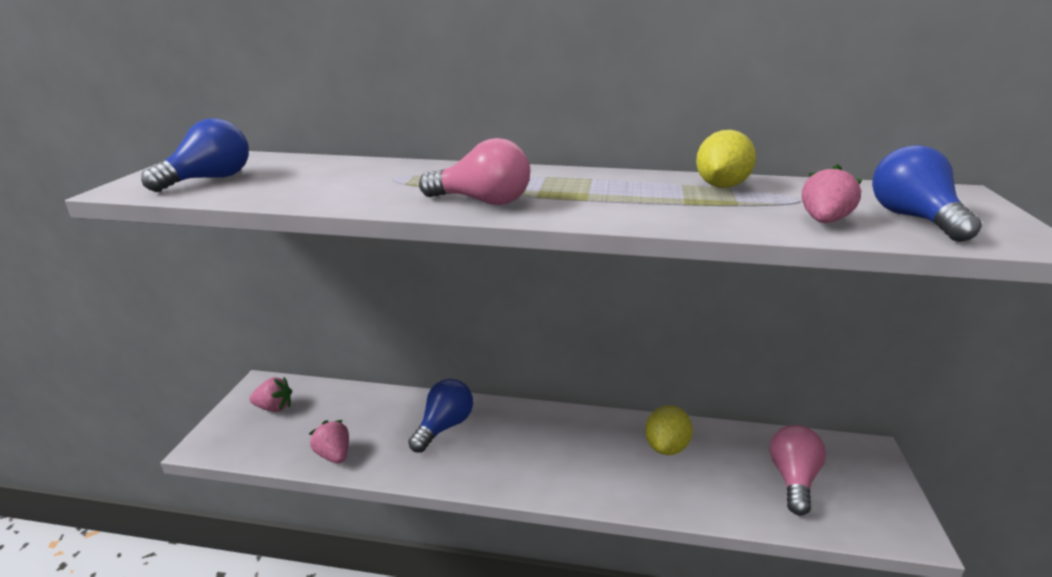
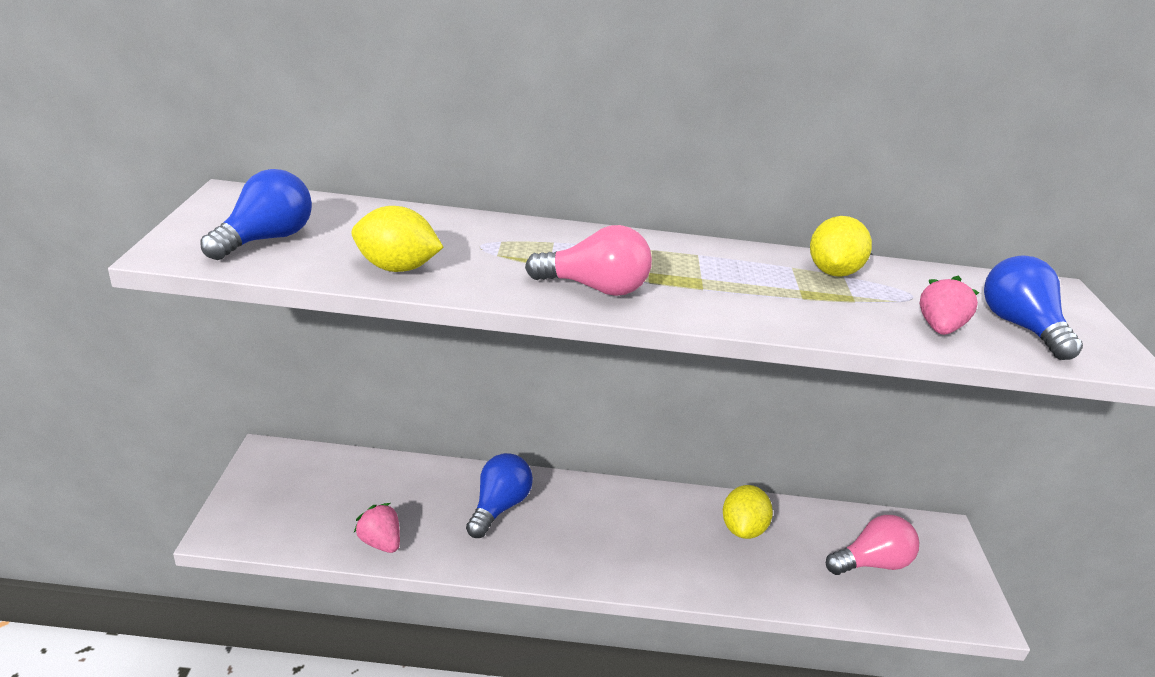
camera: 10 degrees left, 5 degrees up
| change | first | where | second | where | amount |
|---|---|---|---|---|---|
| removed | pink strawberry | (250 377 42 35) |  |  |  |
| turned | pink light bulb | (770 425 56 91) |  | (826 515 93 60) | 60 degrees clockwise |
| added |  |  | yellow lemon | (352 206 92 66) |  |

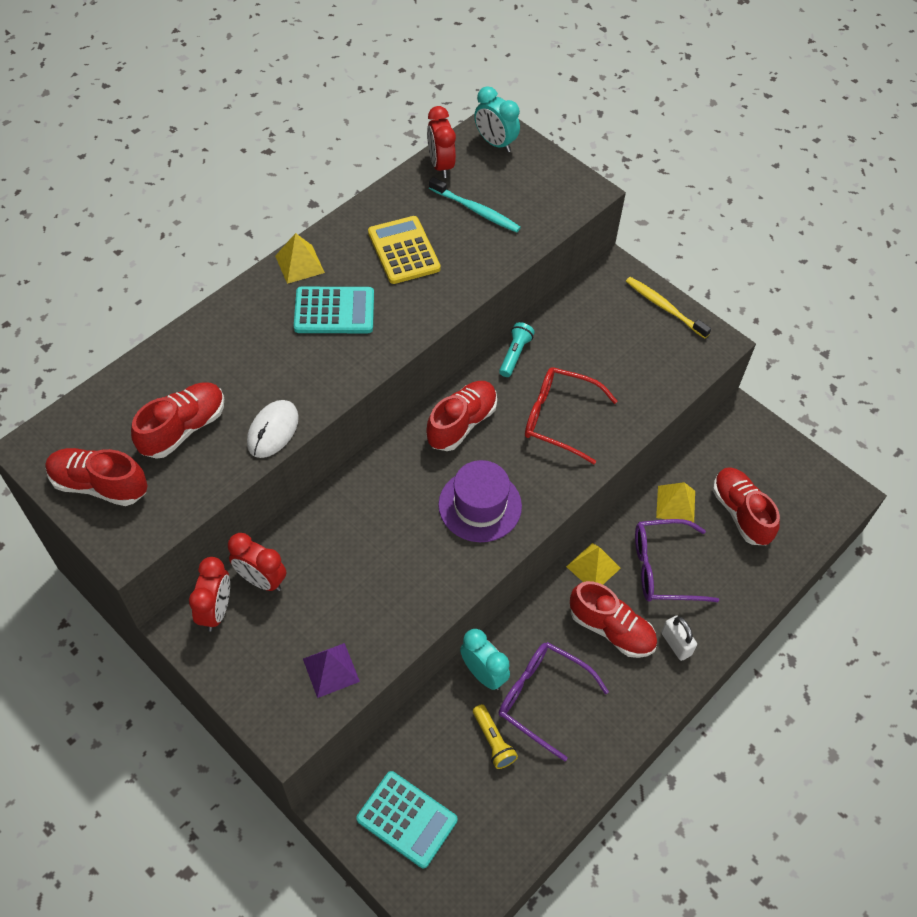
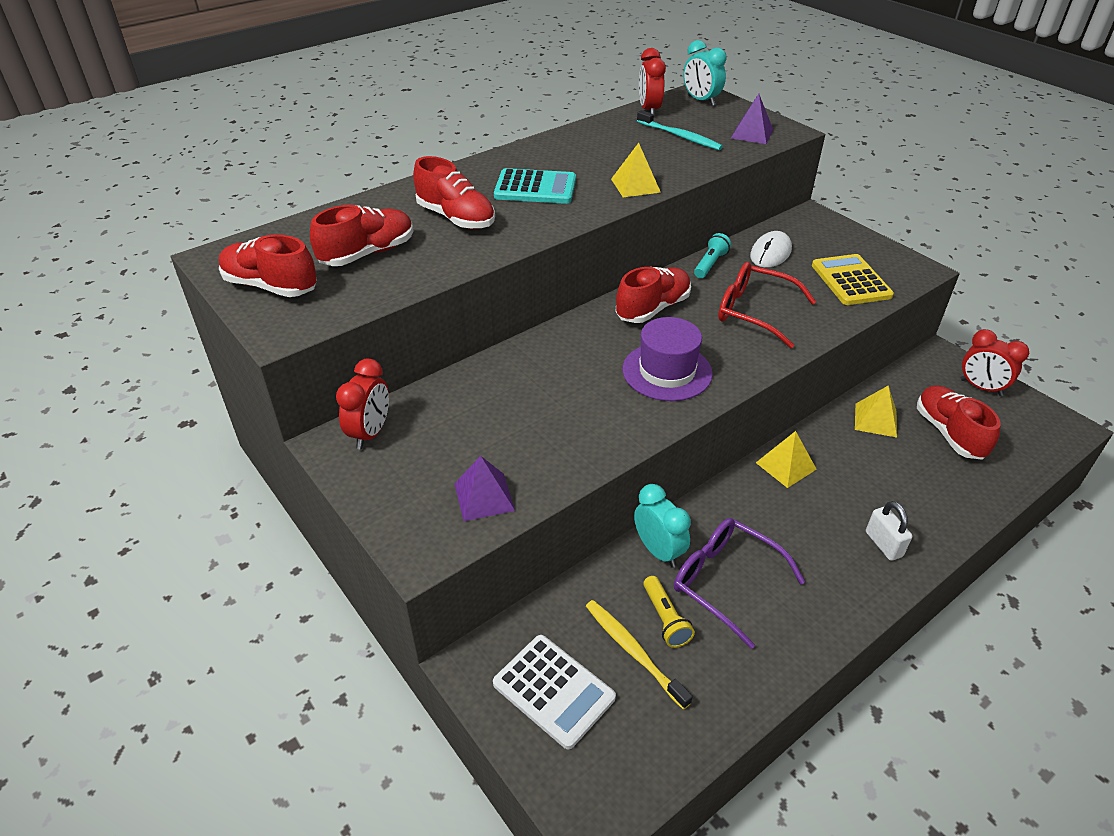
camera: 10 degrees right, 15 degrees down
| change | first | where | second | where | amount |
|---|---|---|---|---|---|
| moved | yellow calculator | (368 216 73 68) |  | (812 254 82 51) |  |
| moved | yellow pyramid | (275 233 50 51) |  | (611 143 50 54) |  |
| moved | yellow toothbrush | (626 277 85 61) |  | (586 600 107 110) |  |
| moved | white mouse | (247 400 52 58) |  | (750 231 42 37) |  |
| removed | purple glasses | (635 519 84 83) |  |  |  |
| moved | red clock | (228 533 58 58) |  | (961 329 68 67) |  |
| moved | red shoe | (570 581 87 77) |  | (413 156 82 73) |  |
| recoloured | turquoise calculator | (356 771 102 97) | white calculator | (493 635 123 114) |  |
| added |  |  | purple pyramid | (731 94 42 50) |  |

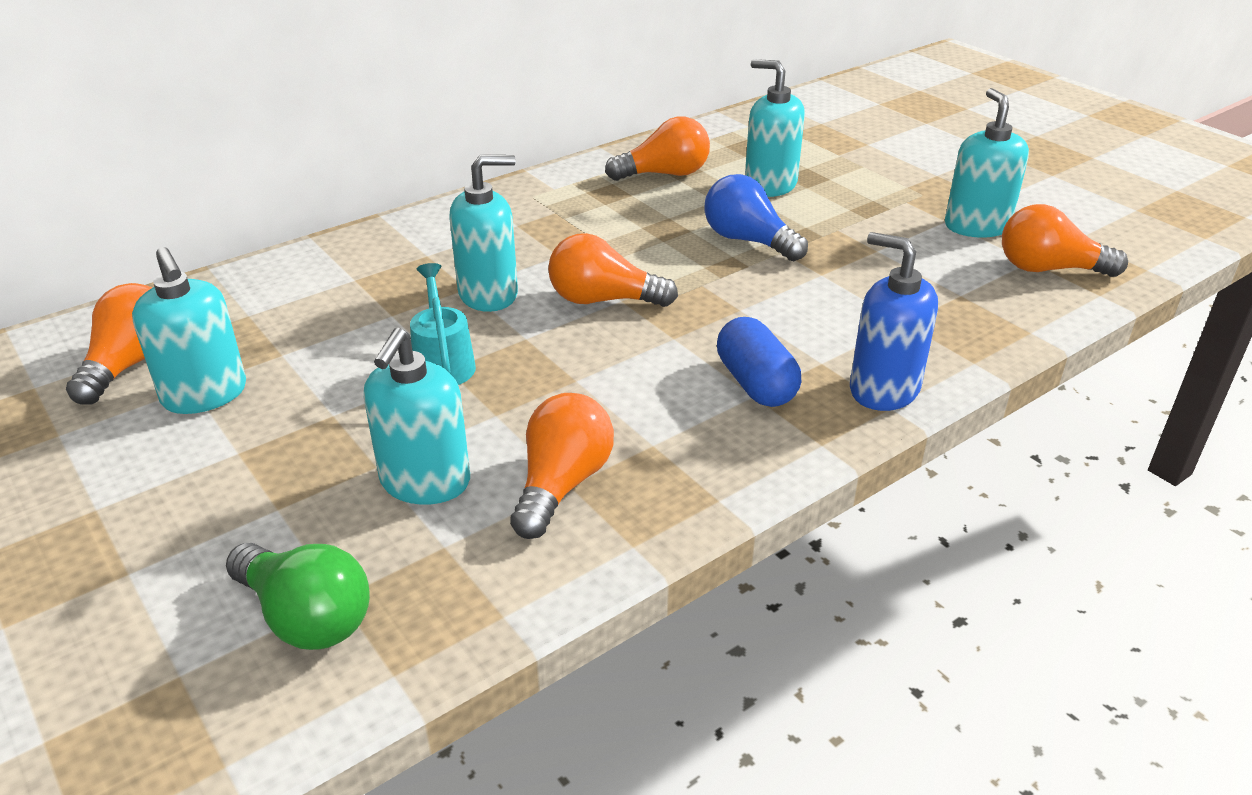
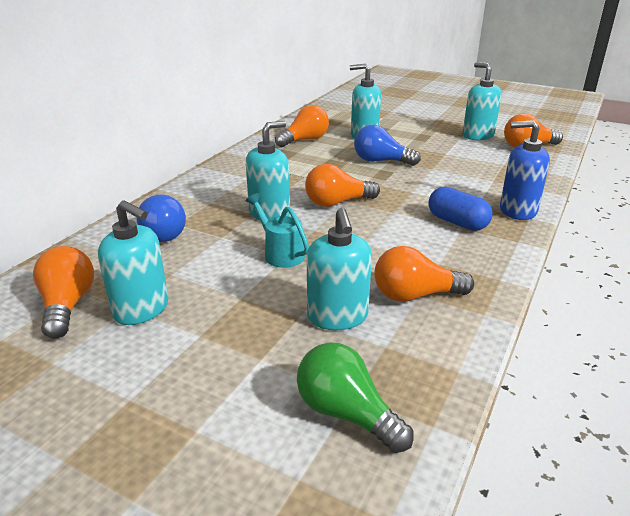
camera: 25 degrees left, 5 degrees down
| change | first | where | second | where | amount |
|---|---|---|---|---|---|
| turned | orange light bulb | (510 393 104 146) |  | (374 246 100 56) | 90 degrees counterclockwise |
| turned | green light bulb | (226 543 144 107) |  | (297 342 117 111) | 150 degrees counterclockwise |
| added |  |  | blue light bulb | (136 195 50 47) |  |

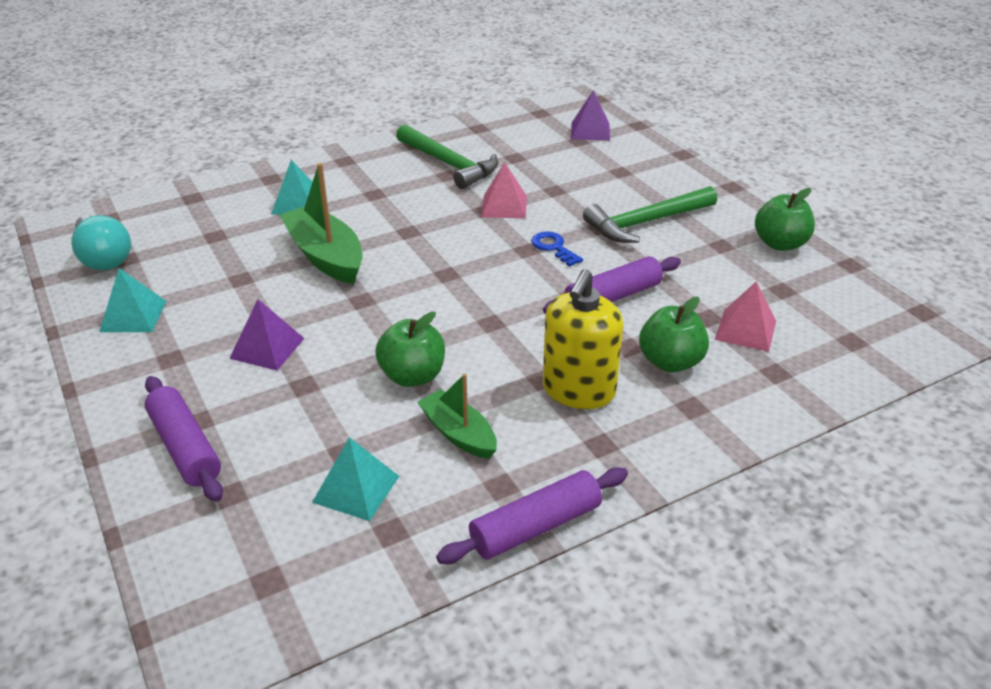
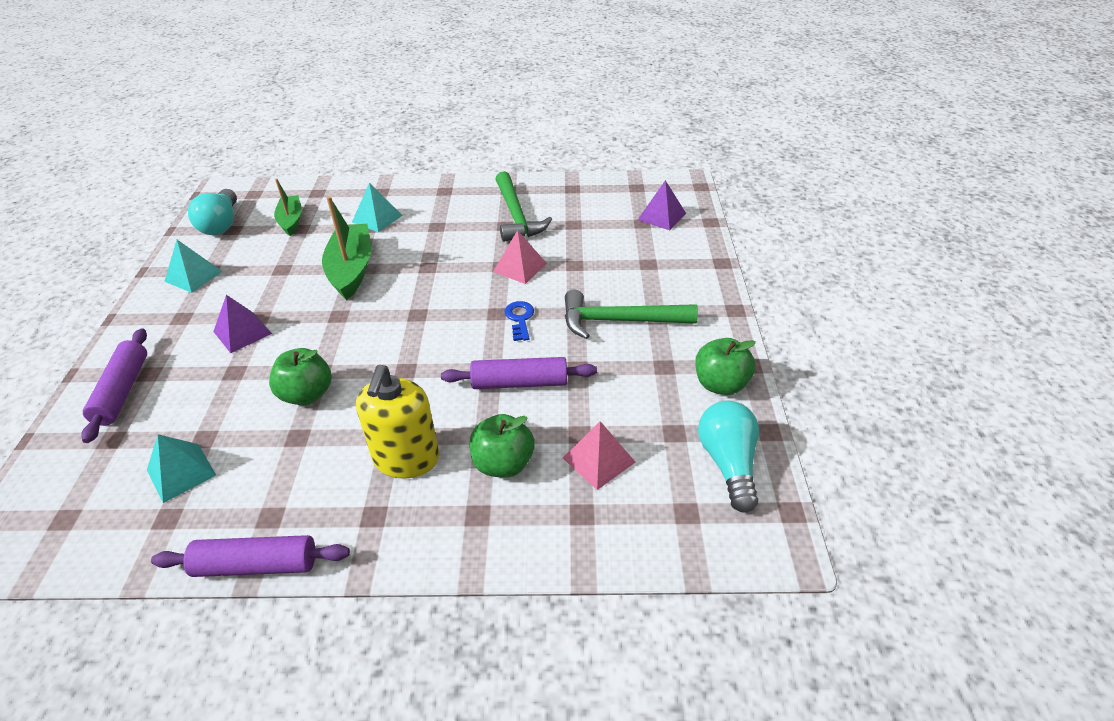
camera: 30 degrees right, 5 degrees up
| change | first | where | second | where | amount |
|---|---|---|---|---|---|
| turned | yellow soap dispenser | (543 269 80 140) |  | (356 365 83 113) | 45 degrees counterclockwise |
| moved | green boat | (418 373 79 86) |  | (274 179 28 57) |  |
| added |  |  | turquoise light bulb | (698 401 61 112) |  |

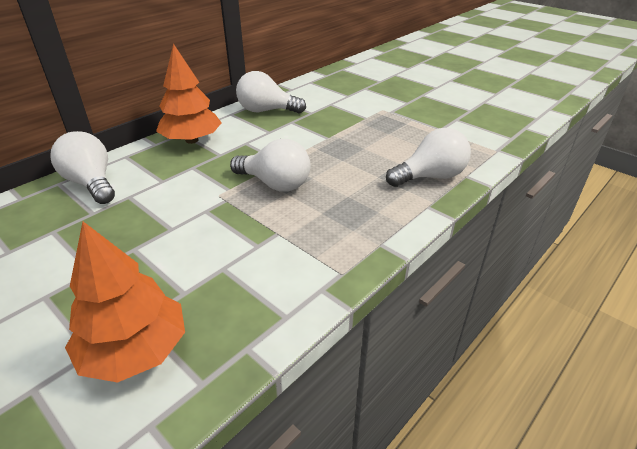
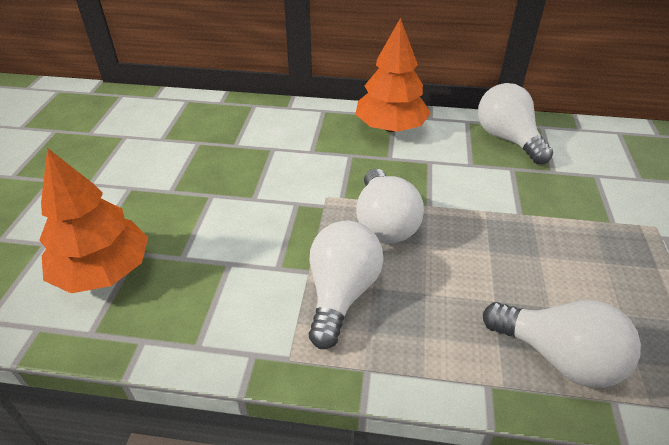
camera: 55 degrees right, 5 degrees up
| change | first | where | second | where | amount |
|---|---|---|---|---|---|
| moved | white light bulb | (51 131 64 73) |  | (309 221 75 128) |  |

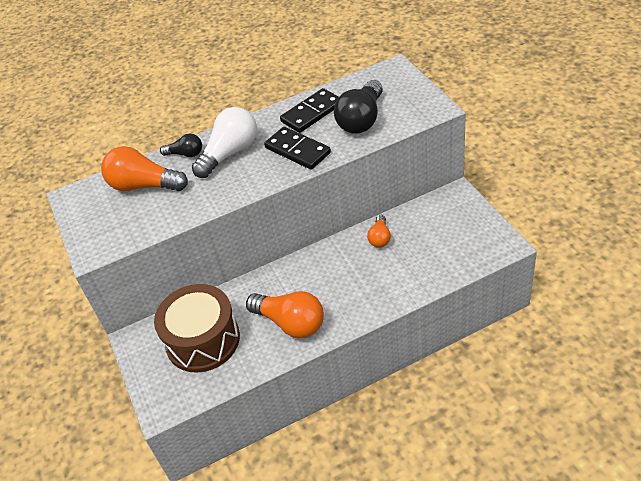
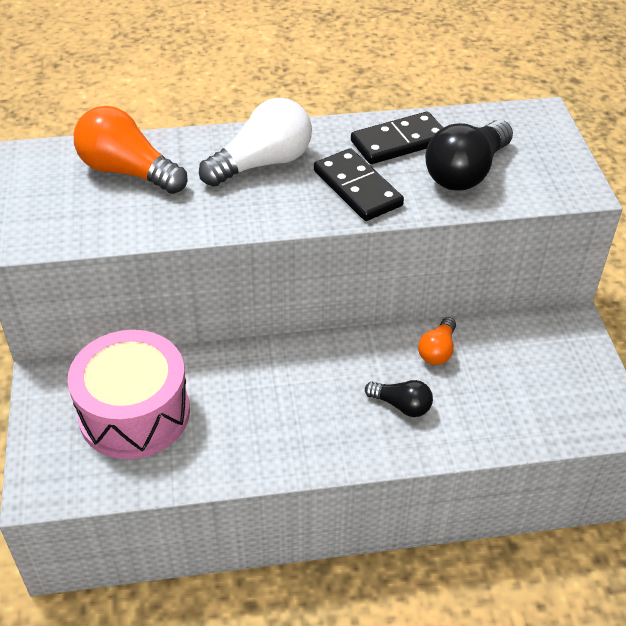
camera: 10 degrees right, 0 degrees up
| change | first | where | second | where | amount |
|---|---|---|---|---|---|
| moved | black light bulb | (160 134 42 23) |  | (365 380 68 37) |  |
| recoloured | brown drum | (154 284 86 89) | pink drum | (68 330 122 129) |  |
| removed | orange light bulb | (246 291 78 47) |  |  |  |

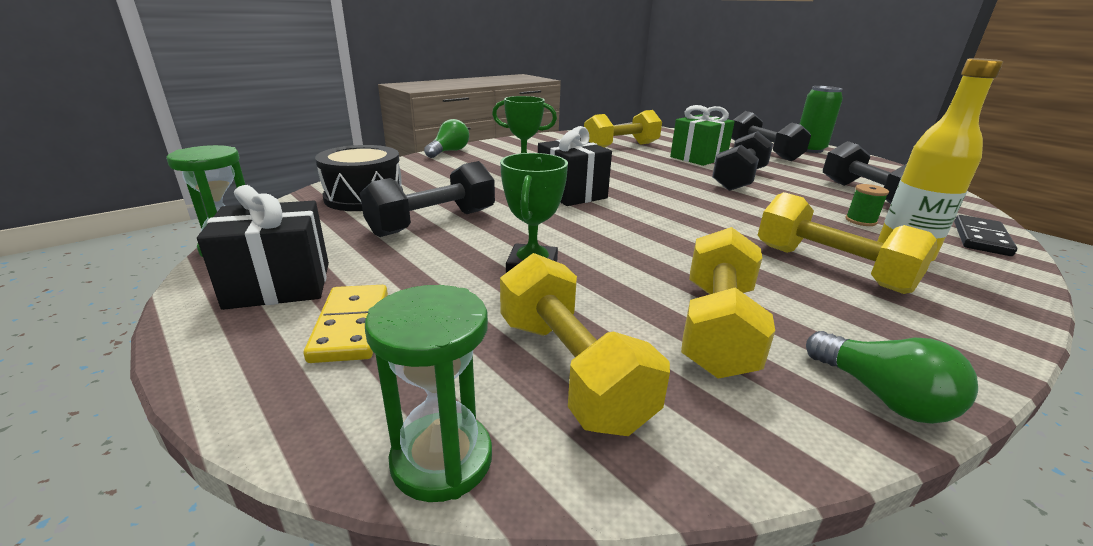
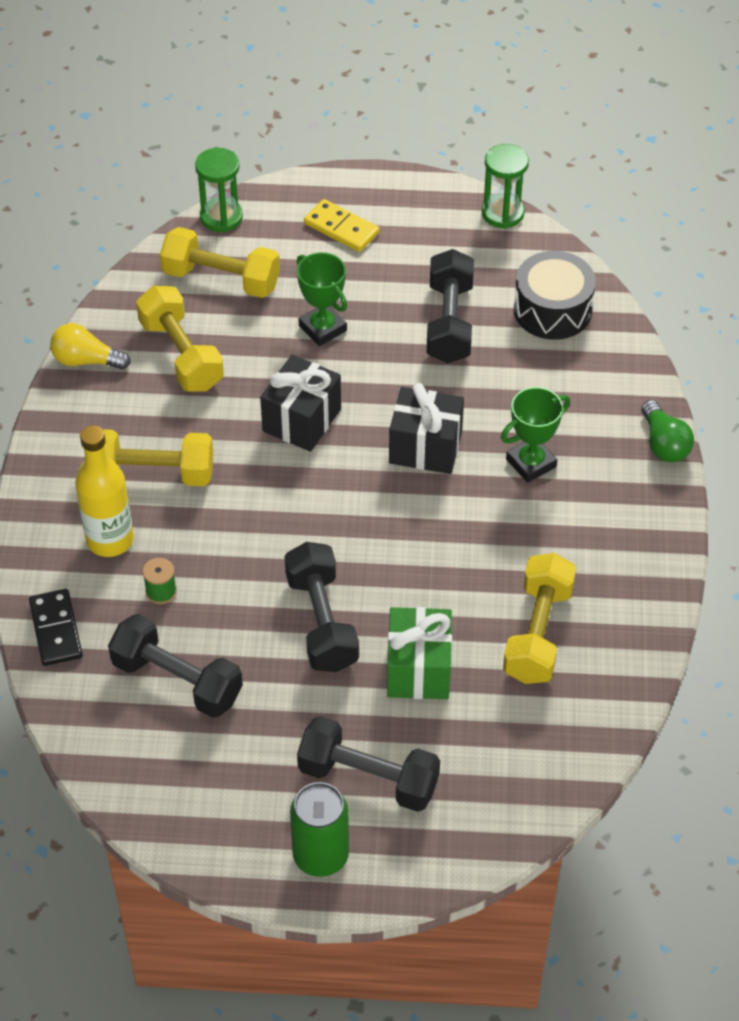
camera: 135 degrees right, 25 degrees up
| change | first | where | second | where | amount |
|---|---|---|---|---|---|
| moved | black gift | (197 185 132 125) |  | (260 355 81 97) |  |
| recoloured | green light bulb | (806 331 172 93) | yellow light bulb | (50 323 81 47) |  |

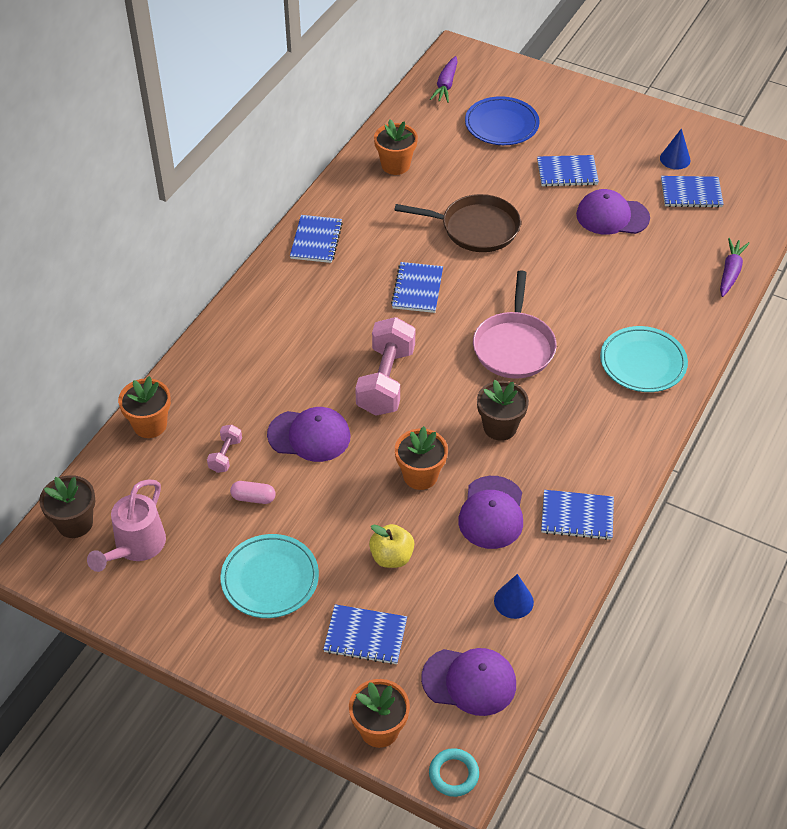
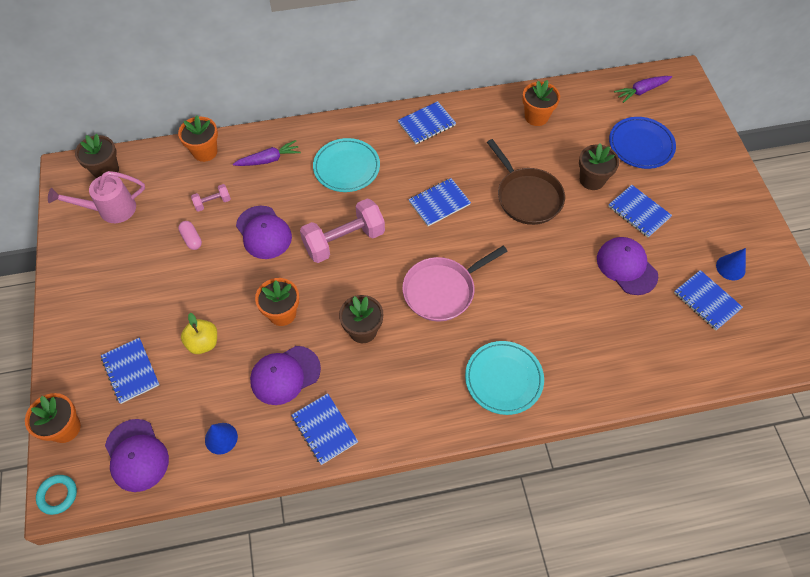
camera: 50 degrees right, 10 degrees up
| change | first | where | second | where | amount |
|---|---|---|---|---|---|
| moved | purple carrot | (720 238 30 59) |  | (233 140 68 26) |  |
| moved | turquoise plate | (220 534 99 84) |  | (313 138 67 54) |  |
| added |  |  | brown flower pot | (579 143 40 47) |  |

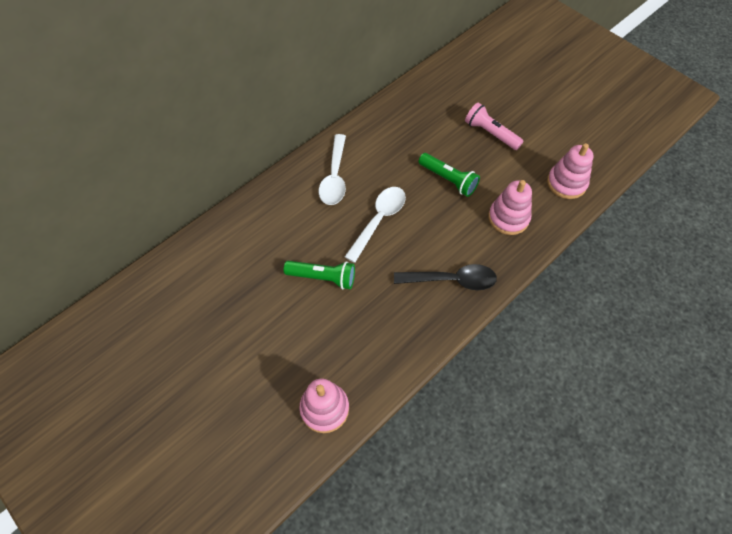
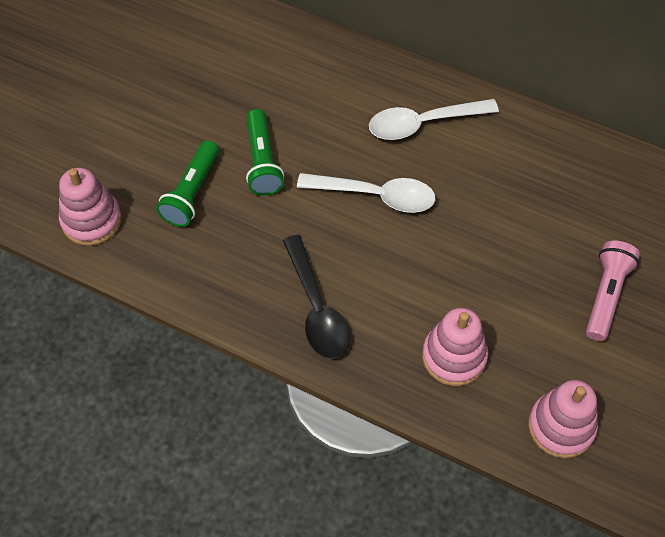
camera: 70 degrees right, 0 degrees up
| change | first | where | second | where | amount |
|---|---|---|---|---|---|
| moved | green flashlight | (418 153 62 44) |  | (156 140 63 87) |  |

